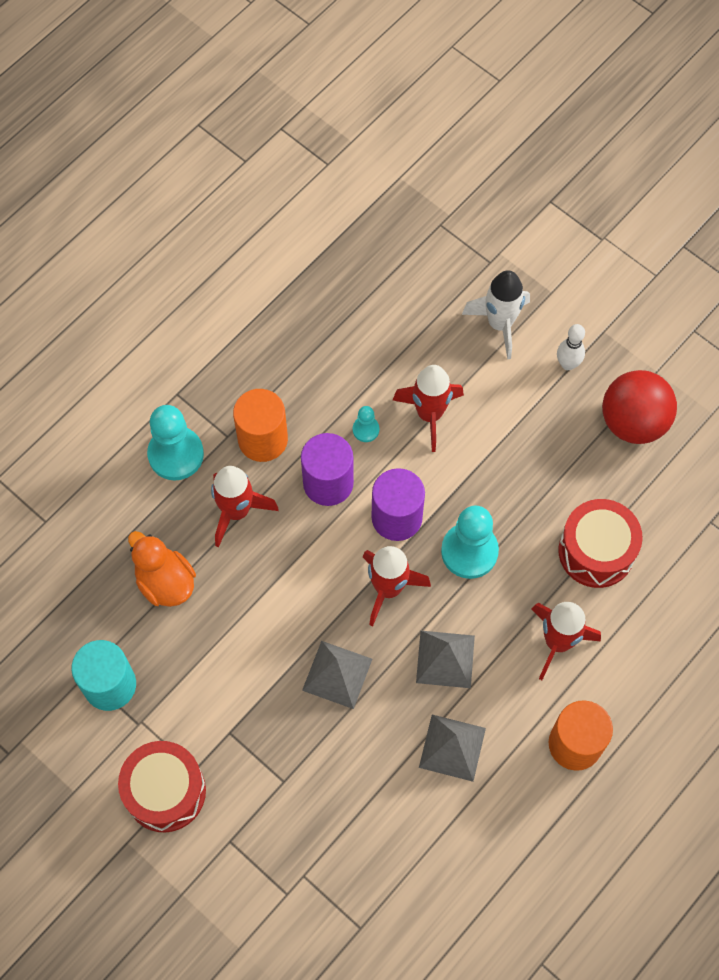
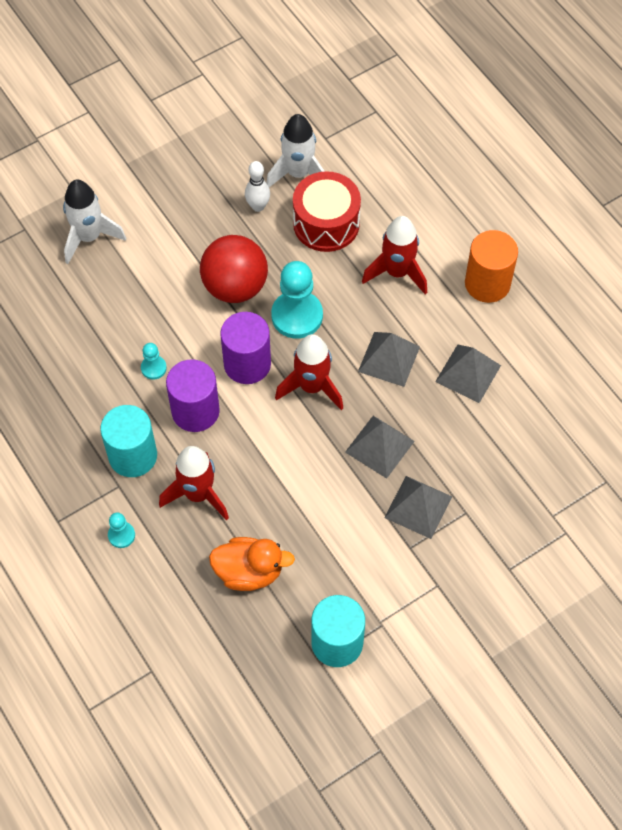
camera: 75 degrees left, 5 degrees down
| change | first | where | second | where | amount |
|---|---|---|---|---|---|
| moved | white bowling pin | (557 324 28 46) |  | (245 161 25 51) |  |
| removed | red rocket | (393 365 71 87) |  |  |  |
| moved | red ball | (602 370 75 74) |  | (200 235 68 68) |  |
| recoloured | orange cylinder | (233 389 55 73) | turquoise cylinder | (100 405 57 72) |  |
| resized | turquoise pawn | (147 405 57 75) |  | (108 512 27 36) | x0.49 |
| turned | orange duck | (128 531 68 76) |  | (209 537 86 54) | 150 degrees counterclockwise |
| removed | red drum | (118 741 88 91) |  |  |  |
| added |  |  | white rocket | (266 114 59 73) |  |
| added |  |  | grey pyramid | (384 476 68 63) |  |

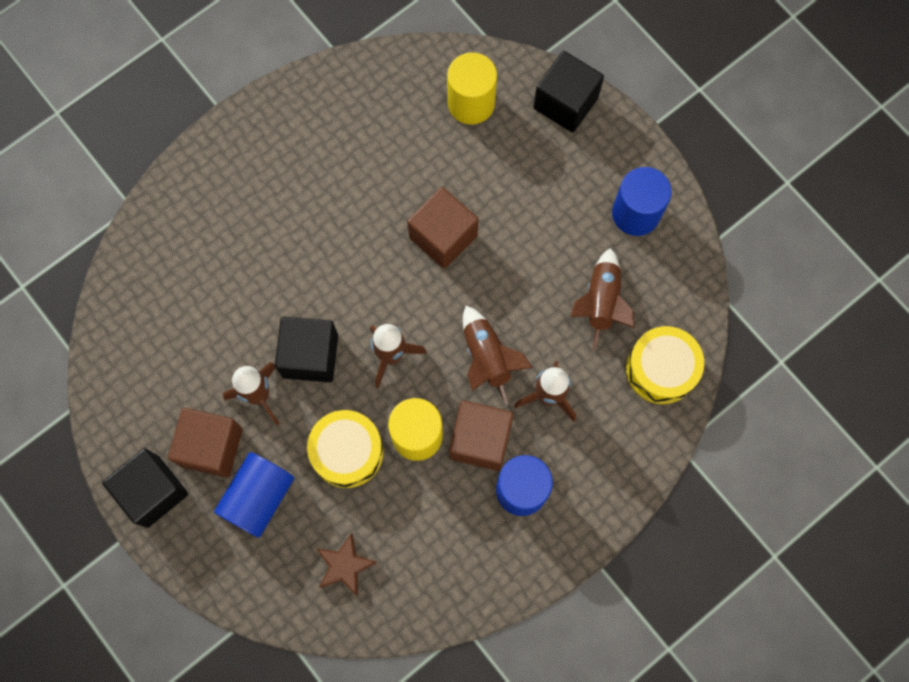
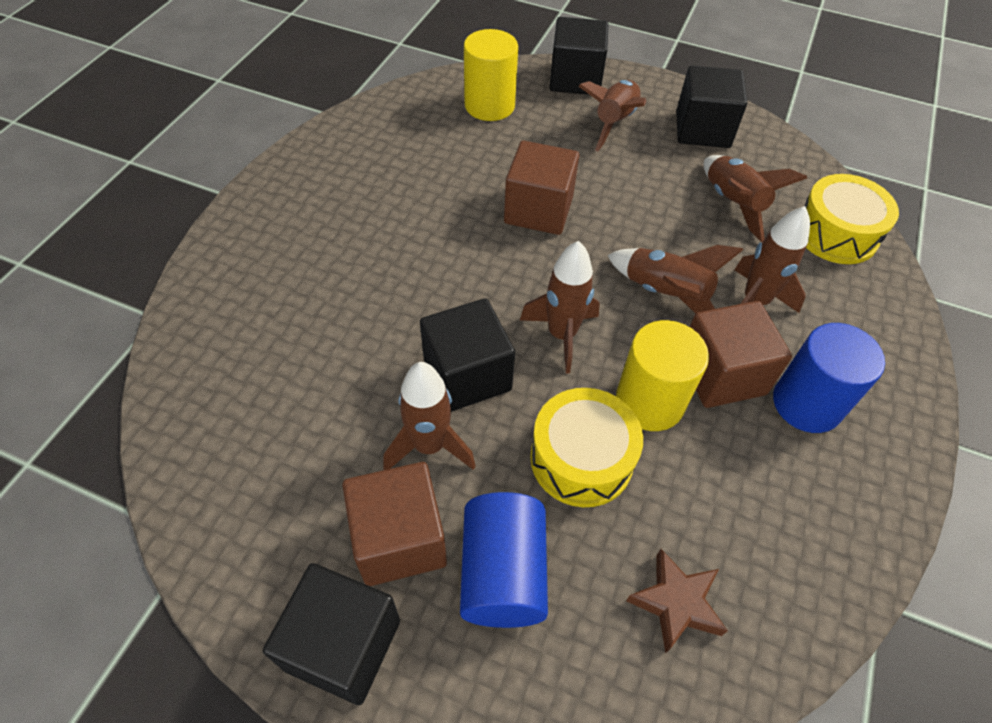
camera: 30 degrees left, 20 degrees down
| change | first | where | second | where | amount |
|---|---|---|---|---|---|
| replaced | blue cylinder | (612 167 60 69) | black cube | (676 66 71 82) |  |
| added |  |  | brown rocket | (578 80 68 71) |  |

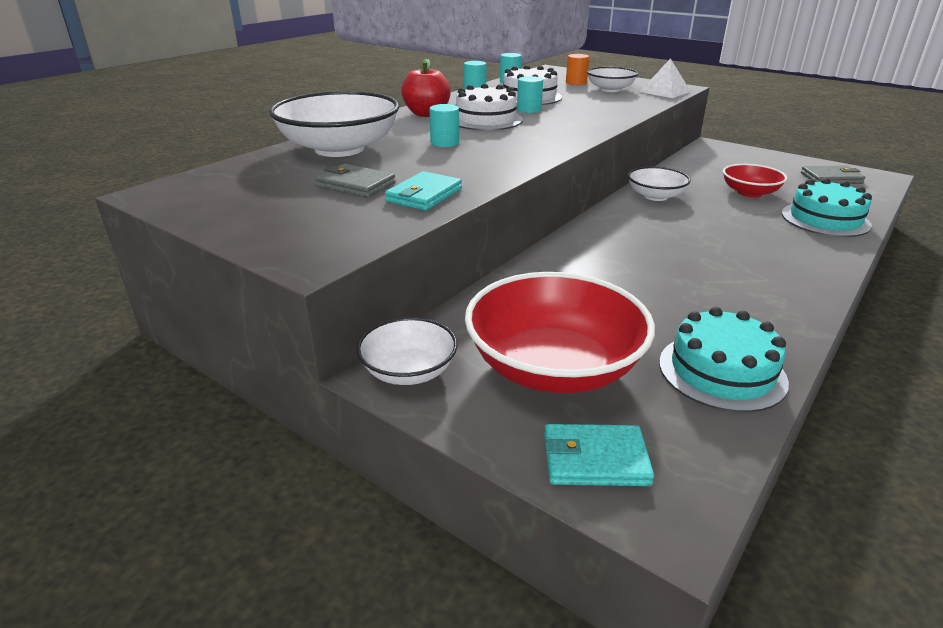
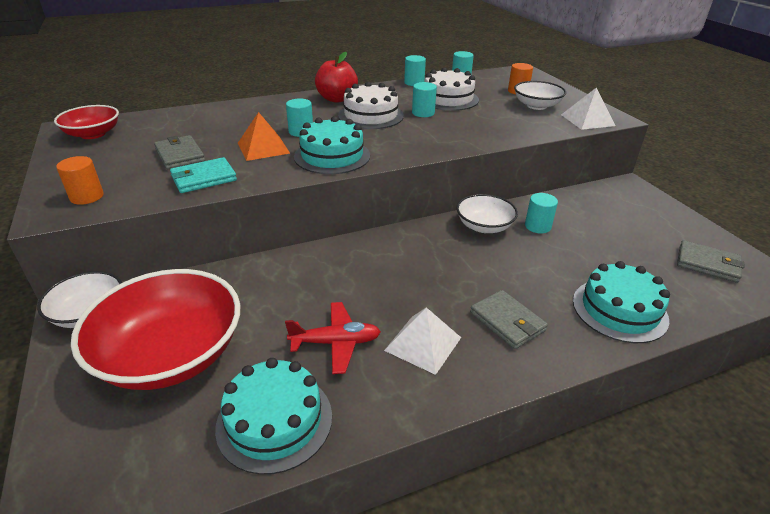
camera: 30 degrees right, 5 degrees up
| change | first | where | second | where | amount |
|---|---|---|---|---|---|
| removed | white bowl | (269 91 130 66) |  |  |  |
| moved | red bowl | (723 164 64 34) |  | (54 105 65 34) |  |
| removed | turquoise wallet | (544 424 110 62) |  |  |  |
| added |  |  | orange pyramid | (238 112 52 49) |  |
| added |  |  | turquoise cake | (294 116 76 58) |  |
| added |  |  | orange cylinder | (56 156 48 49) |  |
| added |  |  | turquoise cylinder | (525 193 33 41) |  |
| added |  |  | grey wallet | (470 290 78 59) |  |
| added |  |  | red plane | (285 302 96 72) |  |
| added |  |  | white pyramid | (384 307 77 68) |  |

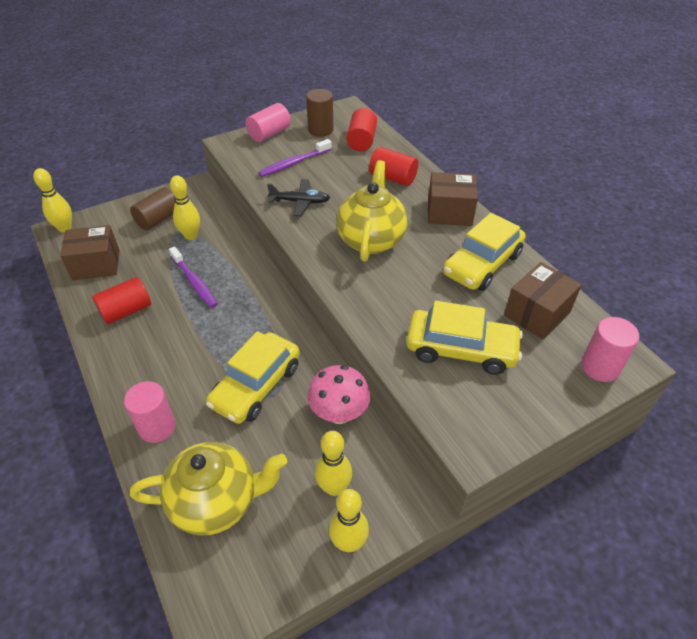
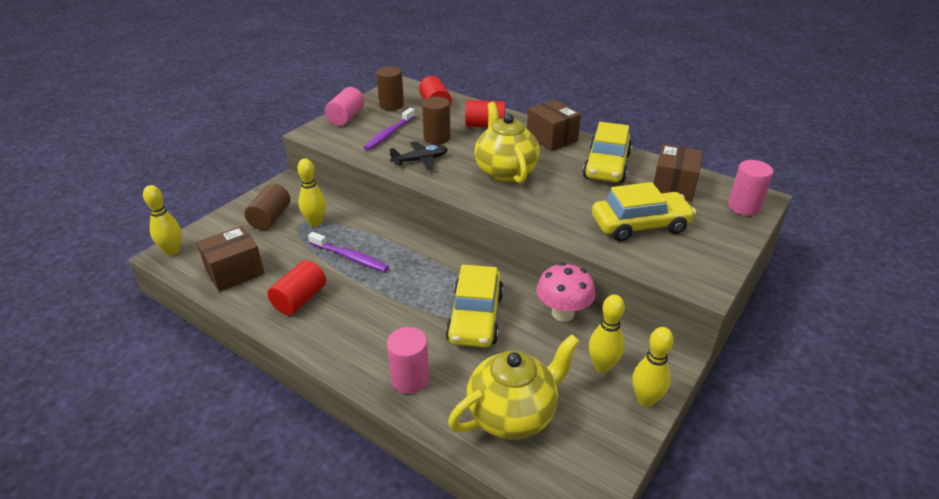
camera: 25 degrees left, 10 degrees down
| change | first | where | second | where | amount |
|---|---|---|---|---|---|
| turned | brown box | (428 172 50 54) |  | (527 100 54 51) | 75 degrees clockwise |
| added |  |  | brown cylinder | (422 97 29 47) |  |

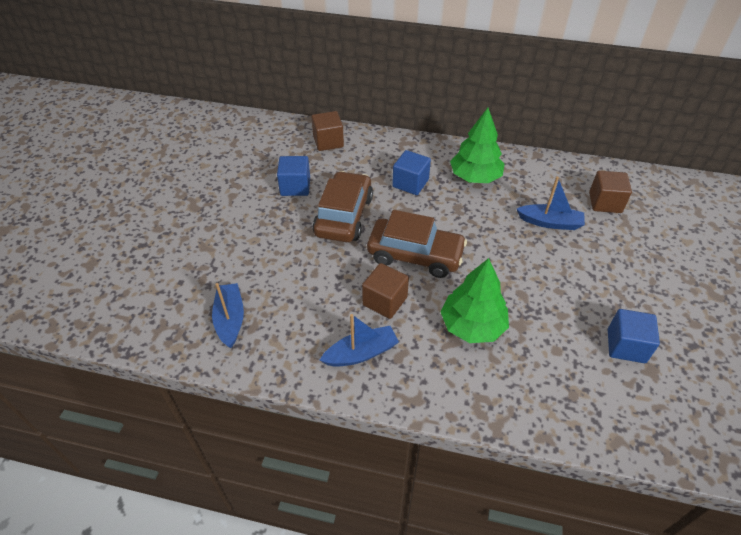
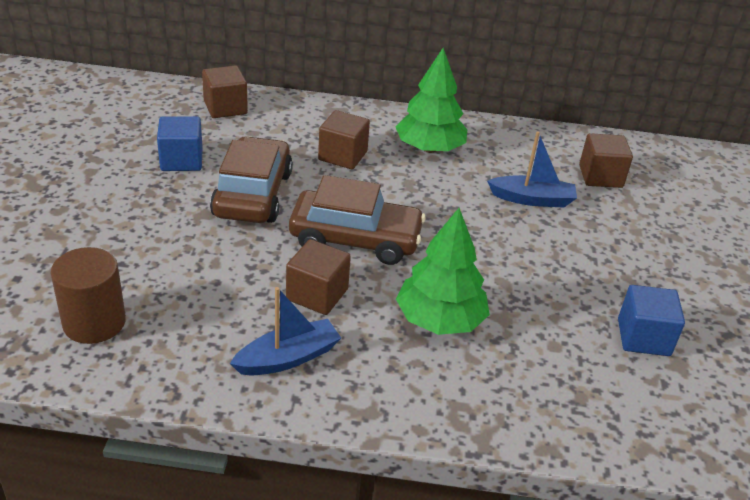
camera: 10 degrees left, 10 degrees down
| change | first | where | second | where | amount |
|---|---|---|---|---|---|
| recoloured | blue cube | (392 150 39 45) | brown cube | (318 110 52 59) |  |
| replaced | blue boat | (212 283 32 65) | brown cylinder | (51 247 75 97) |  |

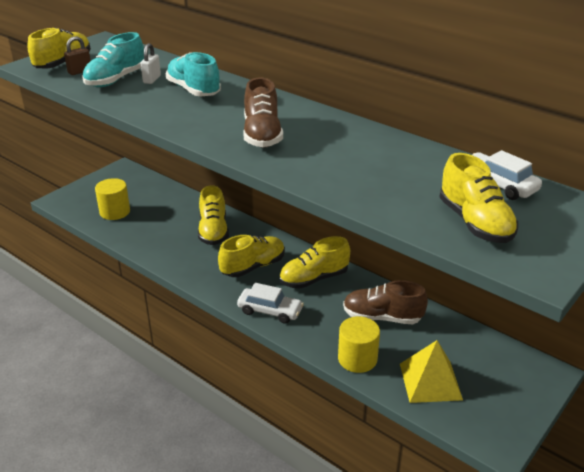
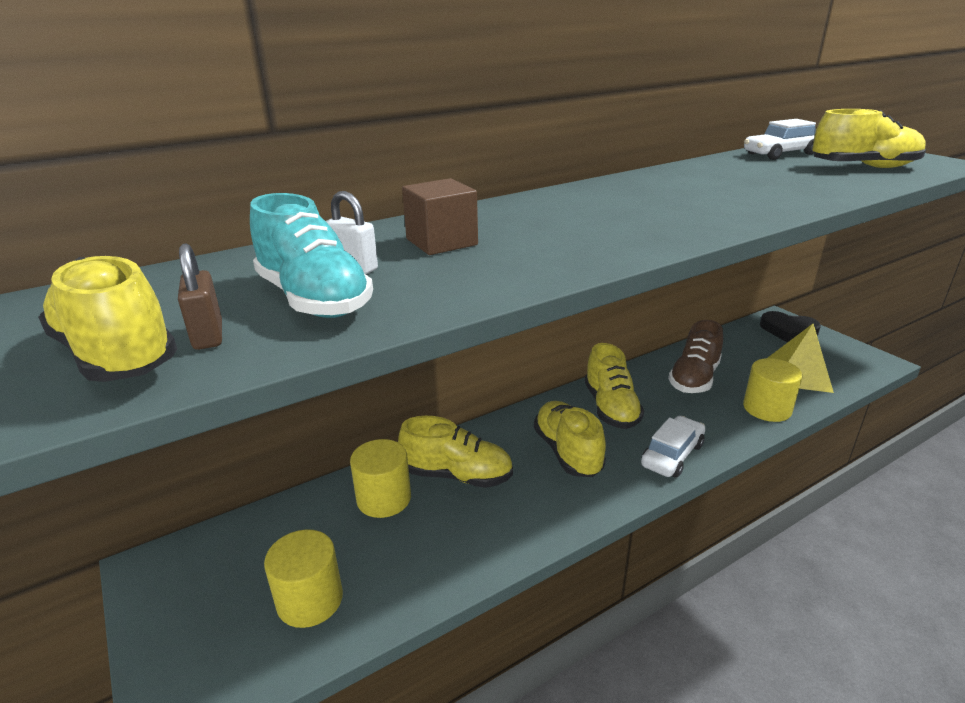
camera: 70 degrees left, 5 degrees down
| change | first | where | second | where | amount |
|---|---|---|---|---|---|
| replaced | turquoise shoe | (166 52 55 44) | brown cube | (402 178 76 77) |  |
| removed | brown shoe | (243 77 40 71) |  |  |  |
| added |  |  | black heart | (760 311 61 31) |  |
| added |  |  | yellow cylinder | (350 439 61 79) |  |

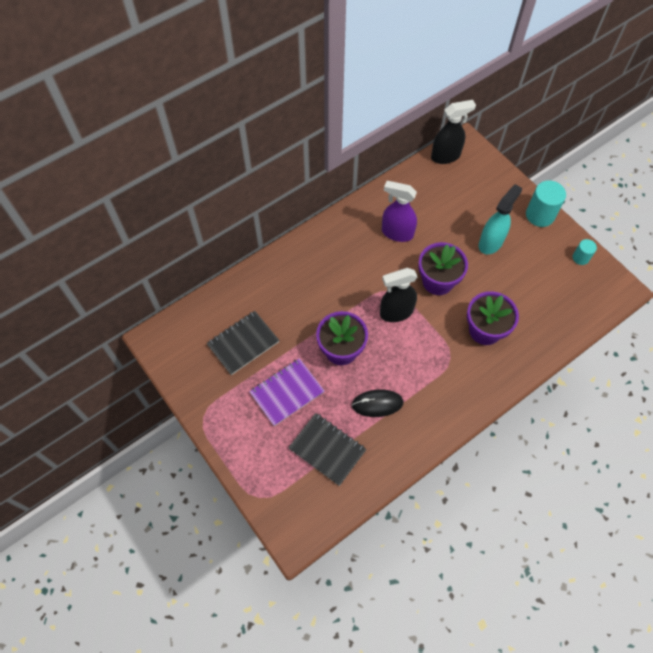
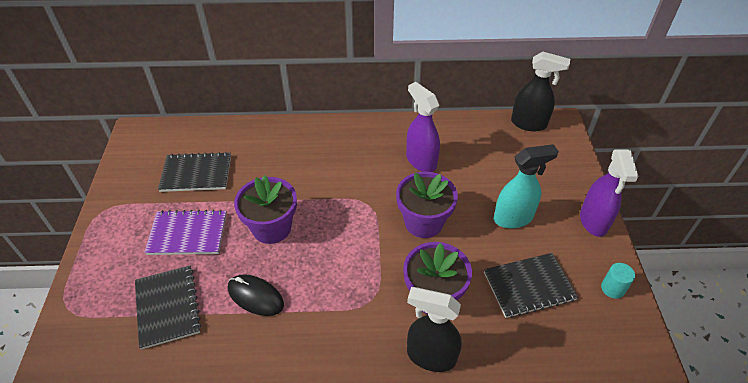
camera: 35 degrees right, 15 degrees down
| change | first | where | second | where | amount |
|---|---|---|---|---|---|
| replaced | turquoise cylinder | (526 181 40 46) | purple spray bottle | (580 149 59 88) |  |
| moved | black spray bottle | (380 268 37 54) |  | (407 287 55 85) |  |
| added |  |  | black notebook | (484 253 94 65) |  |

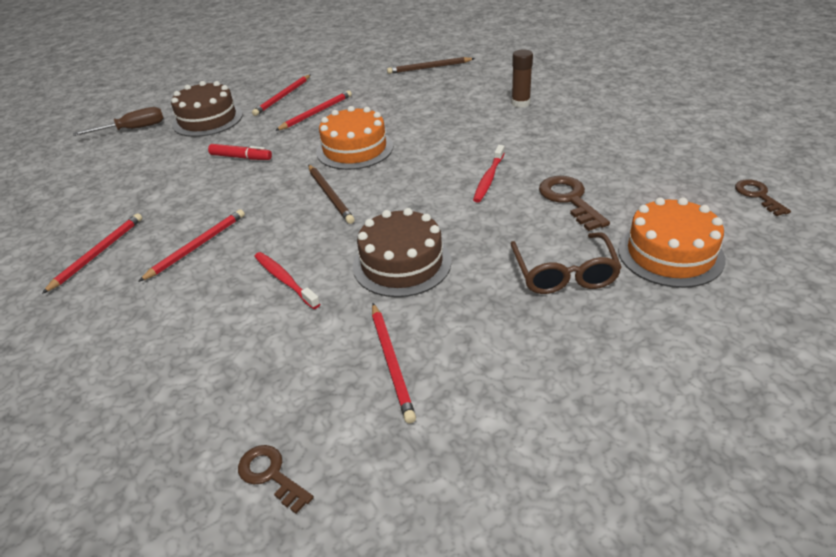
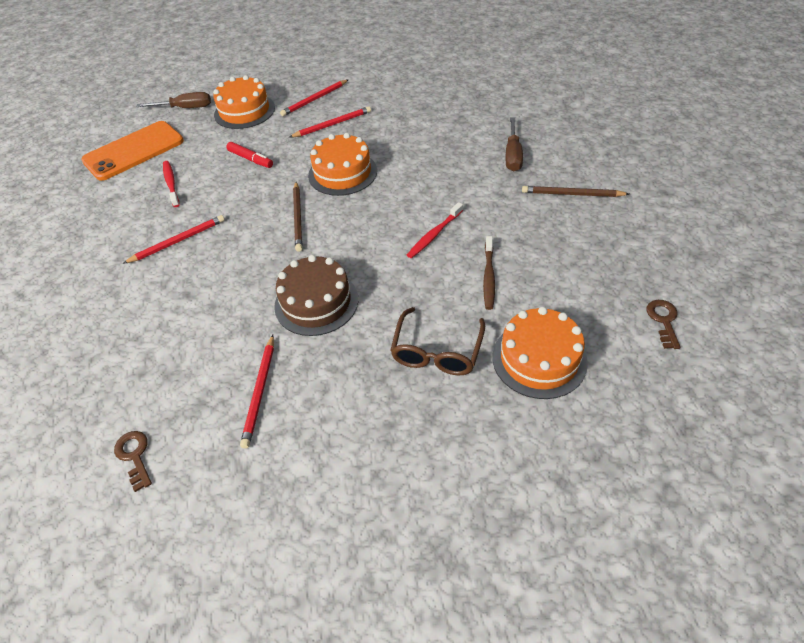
camera: 20 degrees right, 10 degrees up
| change | first | where | second | where | amount |
|---|---|---|---|---|---|
| replaced | brown glue stick | (511 49 22 59) | brown screwdriver | (506 118 17 53) |  |
| moved | brown pencil | (387 57 88 17) |  | (522 186 107 11) |  |
| recoloured | brown cake | (171 81 72 56) | orange cake | (213 75 62 54) |  |
| replaced | brown key | (539 176 71 55) | brown toothbrush | (483 236 12 74) |  |
| removed | red pencil | (42 213 100 81) |  |  |  |
| moved | red toothbrush | (254 252 66 57) |  | (163 161 17 46) |  |
| added |  |  | orange phone | (81 121 103 60) |  |

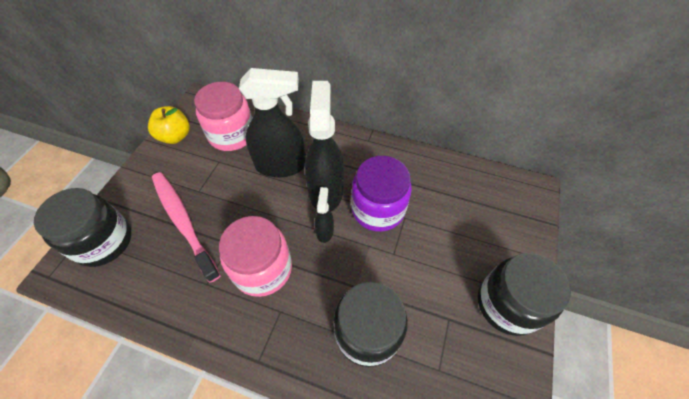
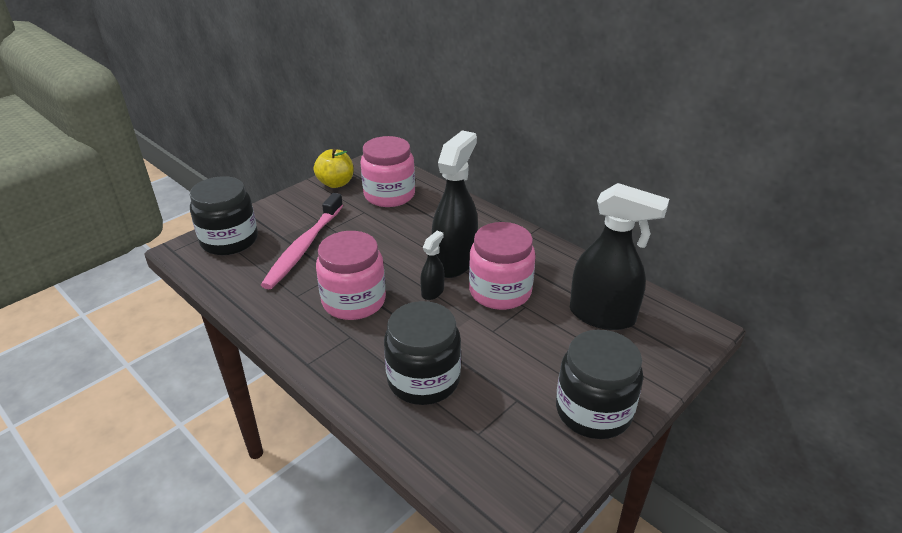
camera: 25 degrees right, 20 degrees down
| change | first | where | second | where | amount |
|---|---|---|---|---|---|
| moved | black spray bottle | (239 68 66 110) |  | (570 183 99 147) |  |
| recoloured | purple jar | (351 156 61 76) | pink jar | (469 222 67 88) |  |
| turned | pink toothbrush | (152 172 69 111) |  | (261 193 82 96) | 150 degrees counterclockwise |

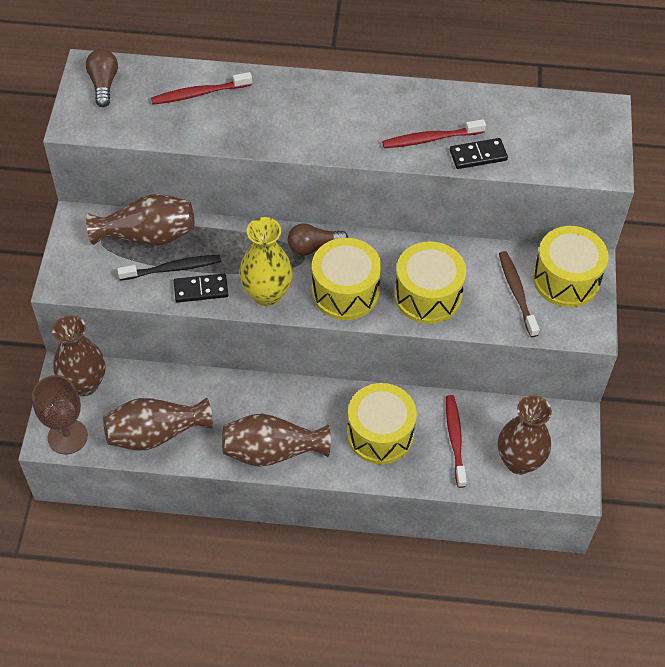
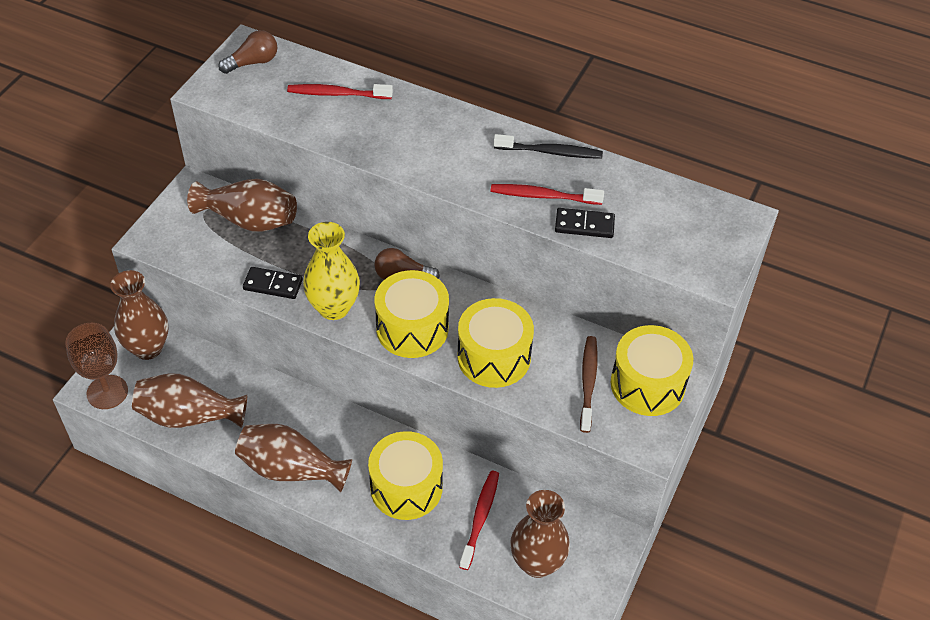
camera: 20 degrees right, 5 degrees down
| change | first | where | second | where | amount |
|---|---|---|---|---|---|
| turned | brown light bulb | (86 49 32 58) |  | (218 30 59 44) | 45 degrees clockwise |
| moved | black toothbrush | (117 255 104 26) |  | (493 134 110 25) |  |

